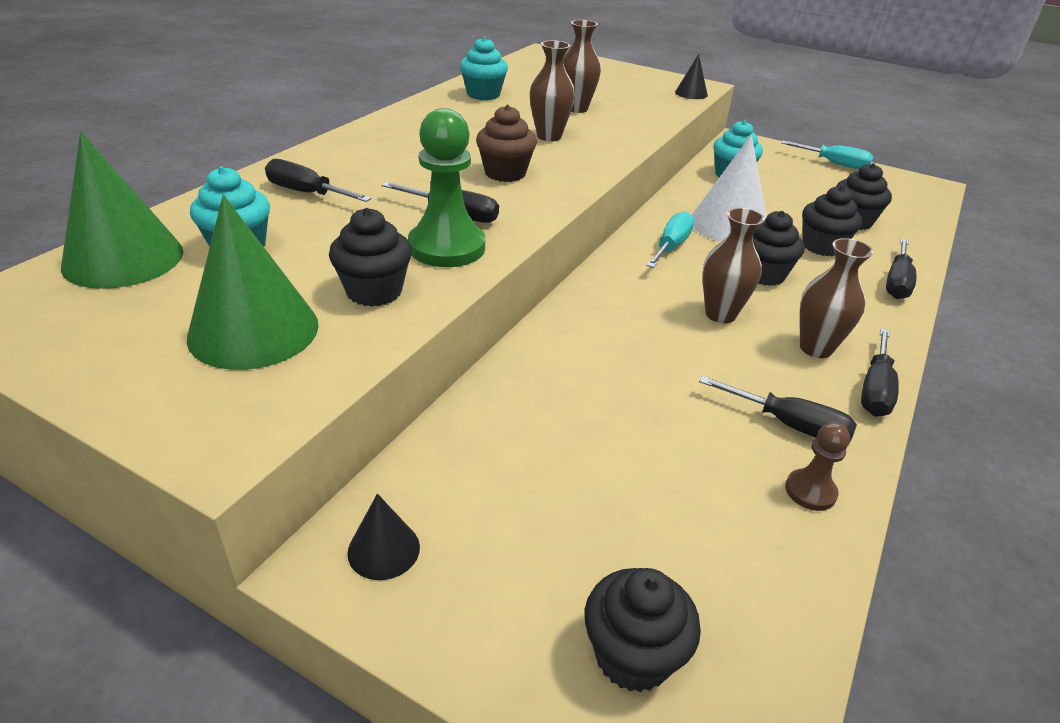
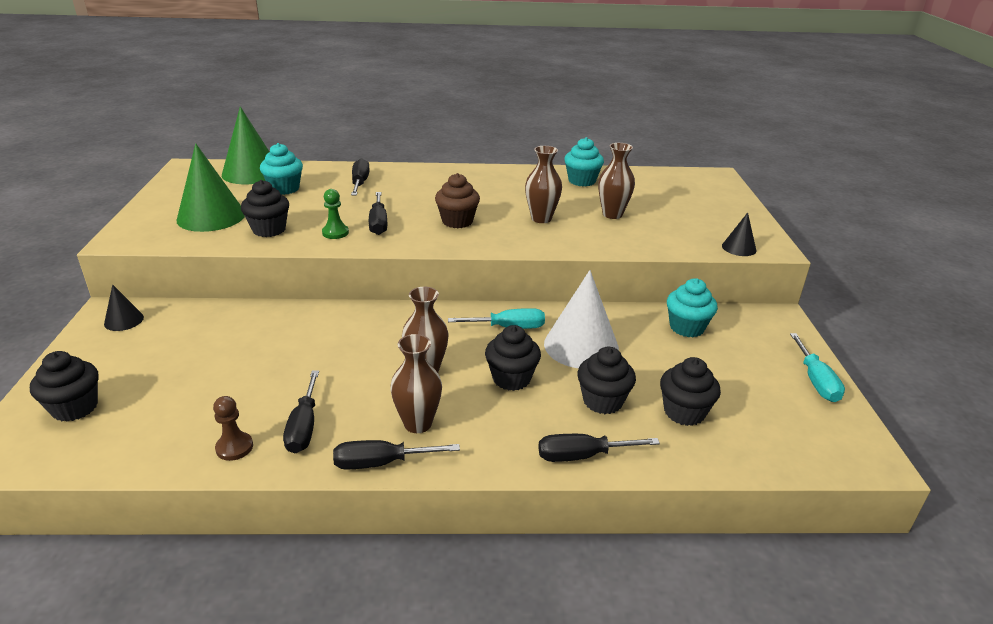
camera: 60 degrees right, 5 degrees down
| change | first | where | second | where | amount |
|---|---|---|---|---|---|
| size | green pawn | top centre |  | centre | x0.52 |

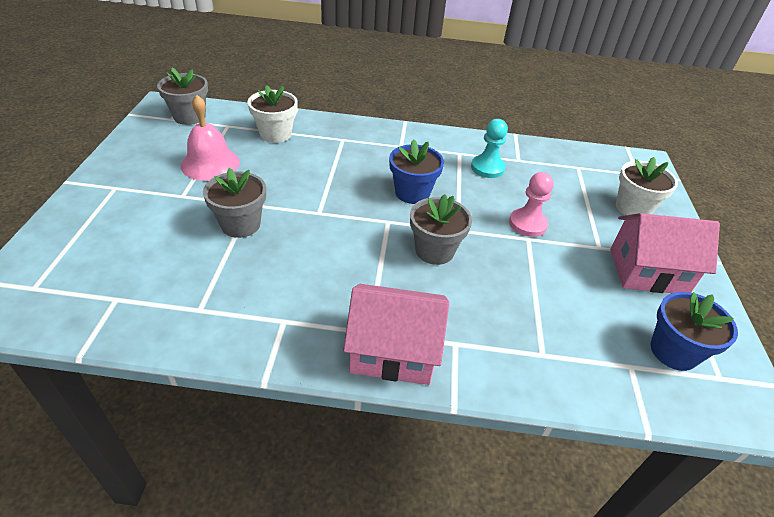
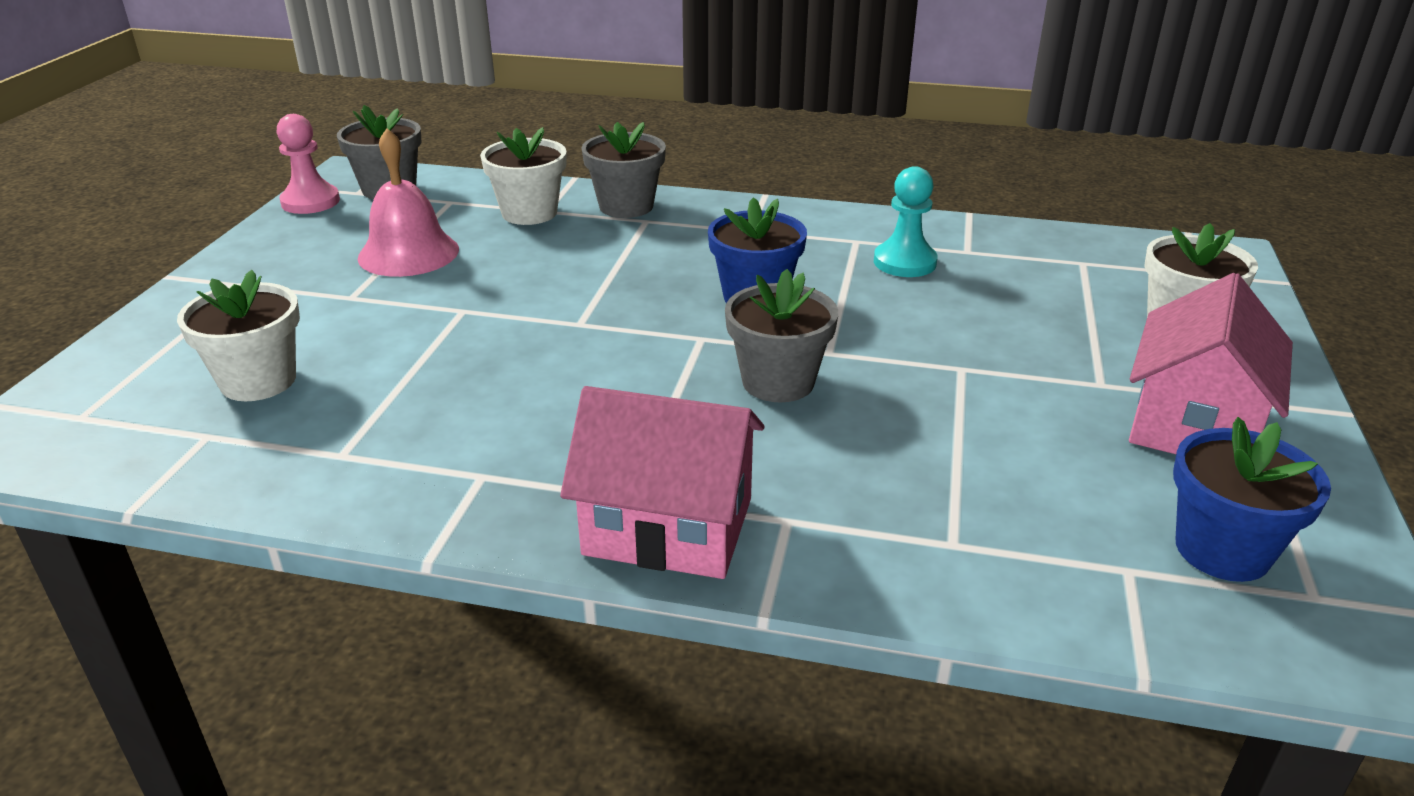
camera: 10 degrees right, 10 degrees down
| change | first | where | second | where | amount |
|---|---|---|---|---|---|
| appeared |  |  | white flower pot (no. 1 from left) | middle left |  |
| relocated | grey flower pot (no. 2 from left) | middle left |  | top centre |  |
| relocated | pink pawn | middle right |  | top left |  |
| spun | pink house (no. 2 from left) | middle right |  | middle right | 75 degrees counterclockwise |

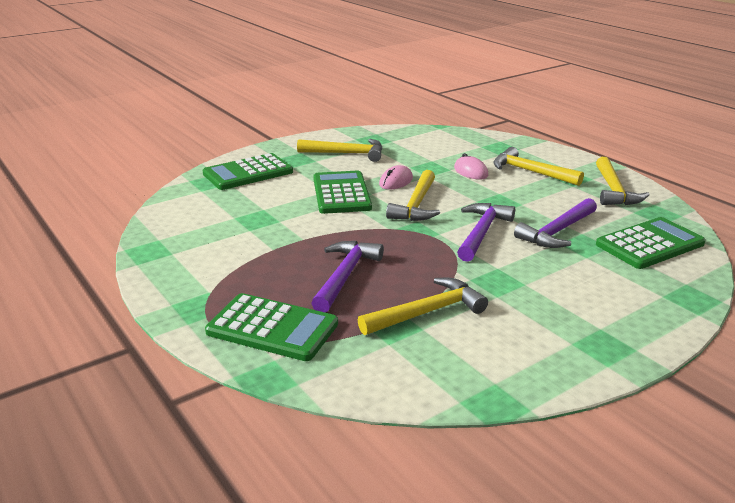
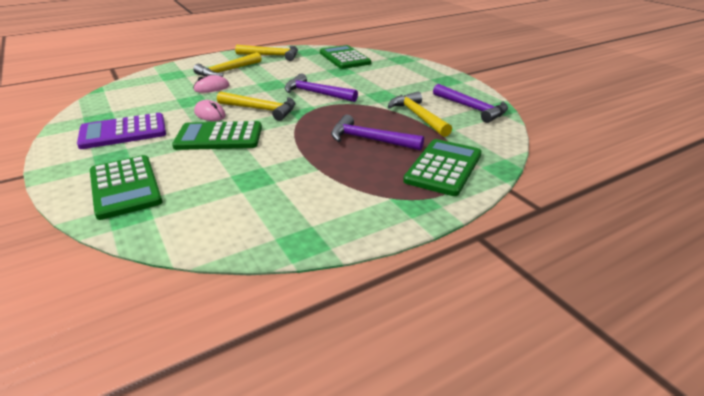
camera: 85 degrees left, 5 degrees up
| change | first | where | second | where | amount |
|---|---|---|---|---|---|
| relocated | purple hammer (no. 3 from left) | middle right |  | top right |  |
| exchanged | yellow hammer (no. 1 from left) | top centre | purple calculator | top left |  |

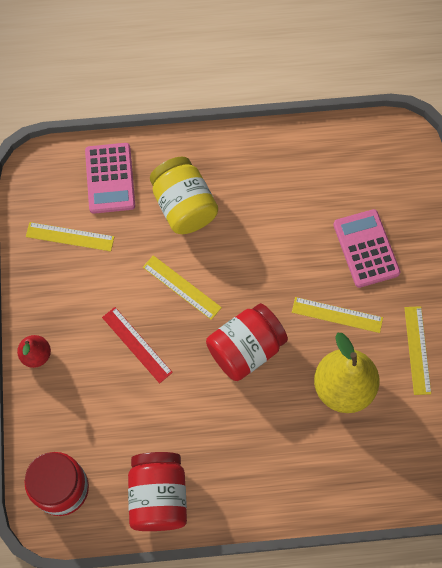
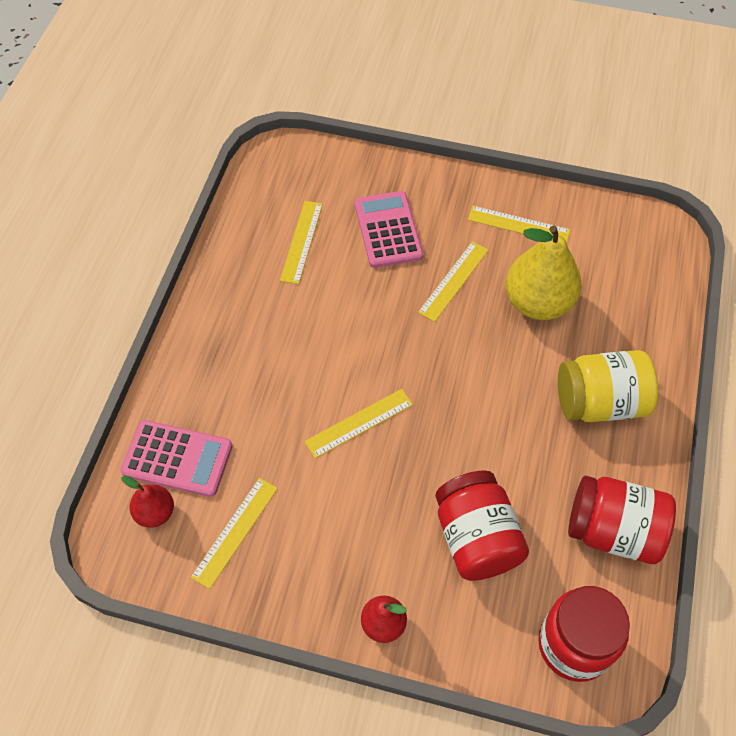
camera: 70 degrees left, 10 degrees down
| change | first | where | second | where | amount |
|---|---|---|---|---|---|
| missing | red ruler | middle left |  |  |  |
| appeared |  |  | red pear (no. 1 from left) | bottom left |  |
| appeared |  |  | yellow ruler (no. 2 from left) | top centre |  |
| relocated | yellow jar | centre |  | middle right |  |
| relocated | red jar (no. 3 from left in the first image) | centre | red jar (no. 1 from left) | bottom centre |  |
| spun | pink calculator (no. 2 from left) | middle right |  | top centre | 75 degrees clockwise |

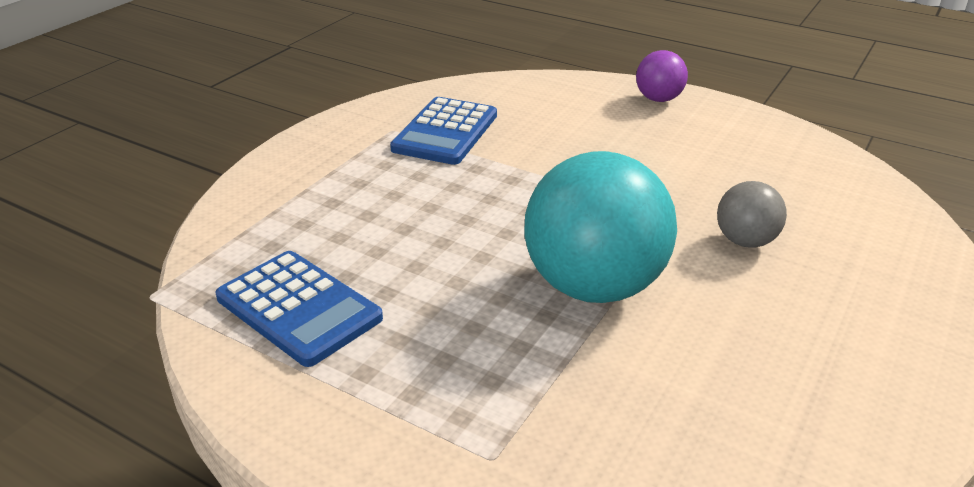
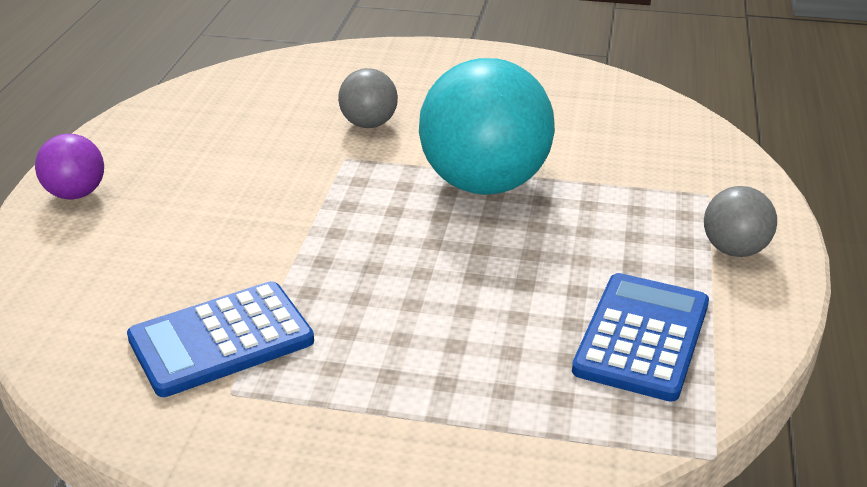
camera: 110 degrees left, 0 degrees up
| change | first | where | second | where | amount |
|---|---|---|---|---|---|
| appeared |  |  | grey ball (no. 2 from left) | middle right |  |
| spun | blue calculator (no. 2 from left in the first image) | top centre | blue calculator (no. 1 from left) | bottom left | 150 degrees clockwise |

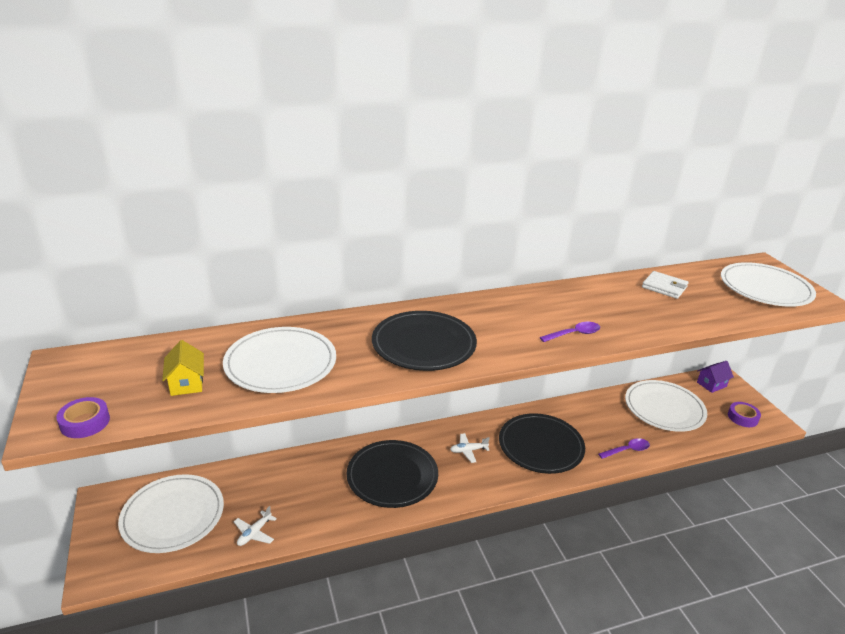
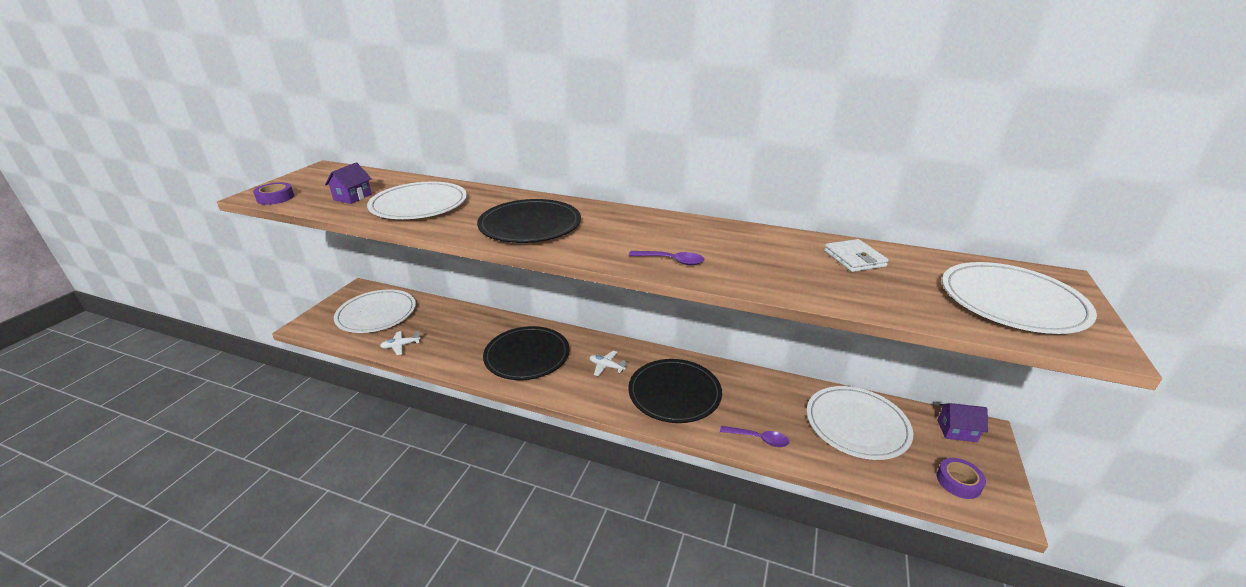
camera: 40 degrees right, 0 degrees up
| change | first | where | second | where | amount |
|---|---|---|---|---|---|
| colour | yellow house | middle left | purple house (no. 1 from left) | top left |  |

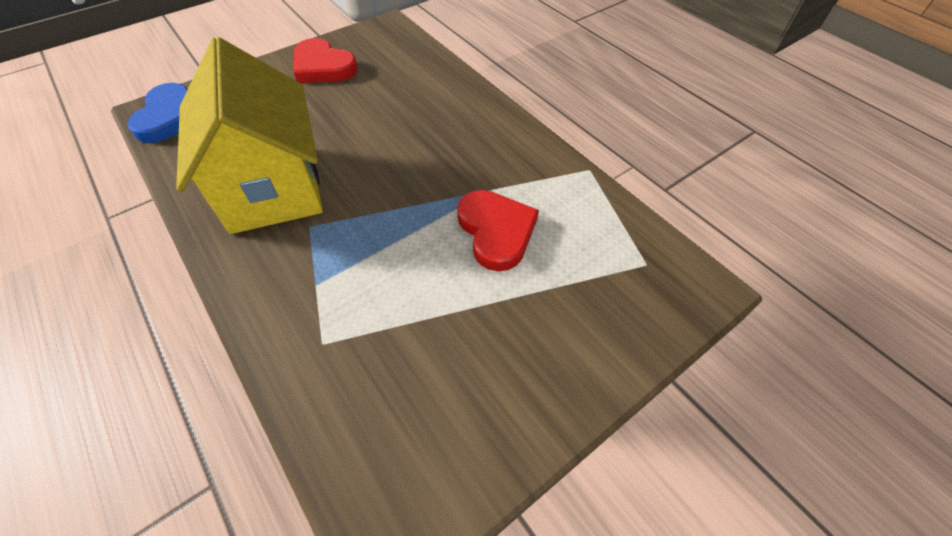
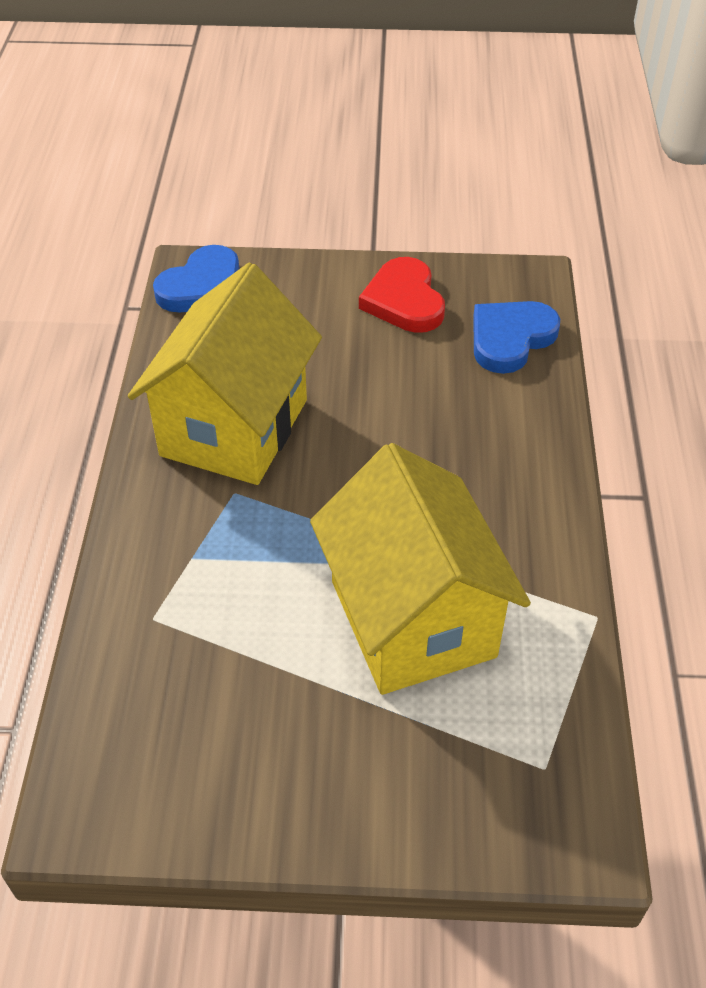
camera: 40 degrees right, 5 degrees down
| change | first | where | second | where | amount |
|---|---|---|---|---|---|
| appeared |  |  | blue heart (no. 2 from left) | middle right |  |
| exchanged | red heart (no. 2 from left) | centre | yellow house (no. 2 from left) | centre |  |

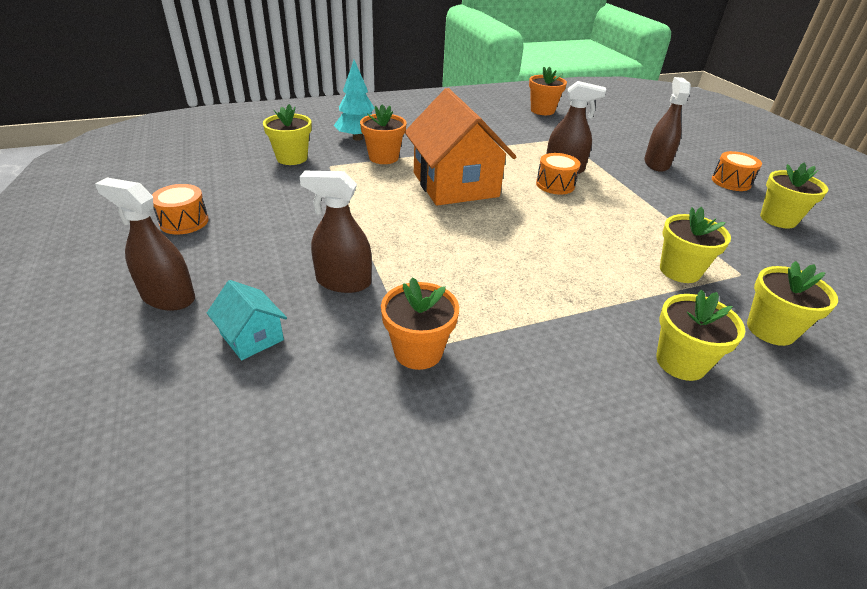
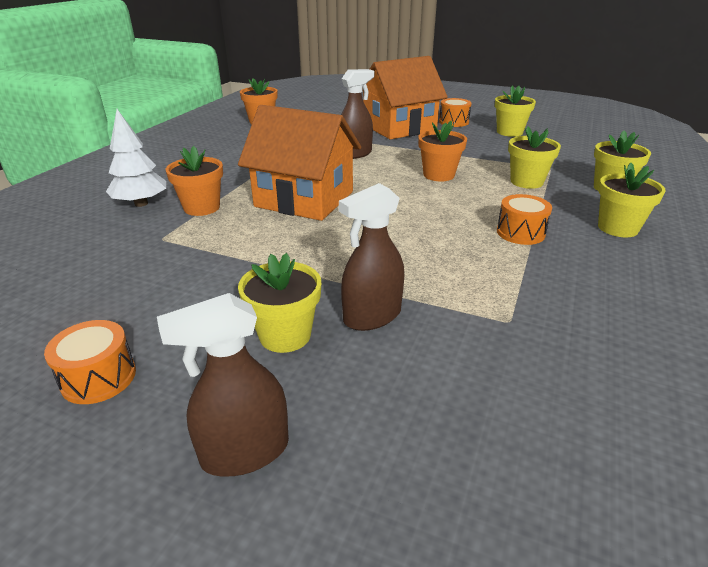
camera: 45 degrees left, 5 degrees down
| change | first | where | second | where | amount |
|---|---|---|---|---|---|
| missing | turquoise house | middle left |  |  |  |
| relocated | yellow flower pot (no. 1 from left) | top left |  | centre |  |
| relocated | orange flower pot (no. 2 from left in the first image) | centre | orange flower pot (no. 3 from left) | top centre |  |
| relocated | orange drum (no. 2 from left in the first image) | top centre | orange drum (no. 3 from left) | middle right |  |
| exchanged | brown spray bottle (no. 4 from left) | top right | orange house (no. 2 from left) | top centre |  |
| colour | turquoise tree | top centre | white tree | top left |  |

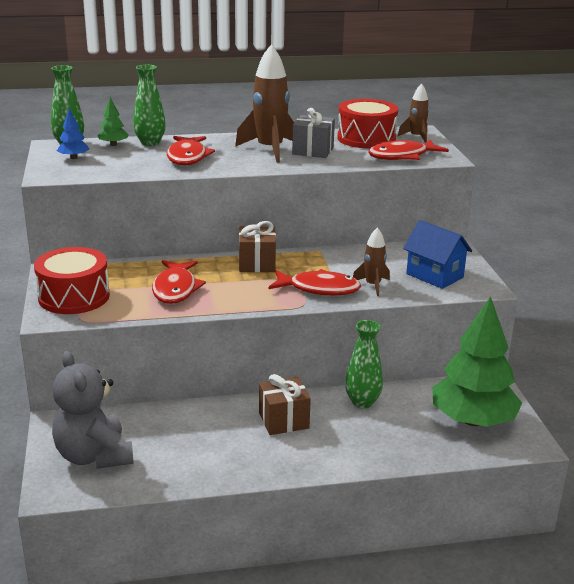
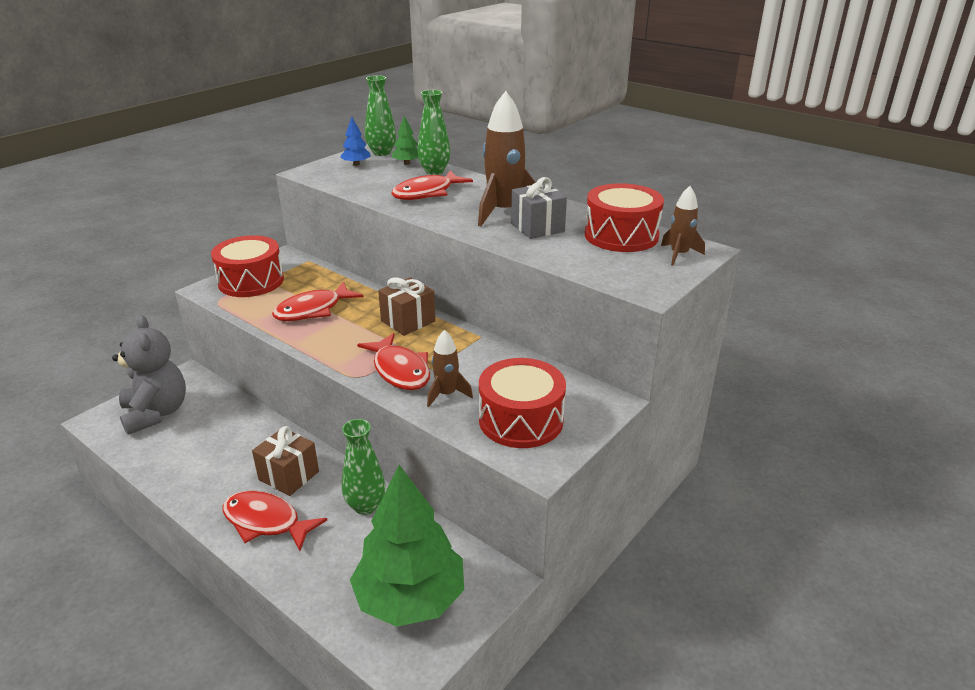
camera: 50 degrees right, 5 degrees up
| change | first | where | second | where | amount |
|---|---|---|---|---|---|
| relocated | red fish (no. 4 from left in the first image) | top right | red fish (no. 1 from left) | bottom left |  |
| exchanged | blue house | middle right | red drum (no. 2 from left) | centre |  |
| spun | grey teddy bear | bottom left |  | middle left | 135 degrees clockwise |

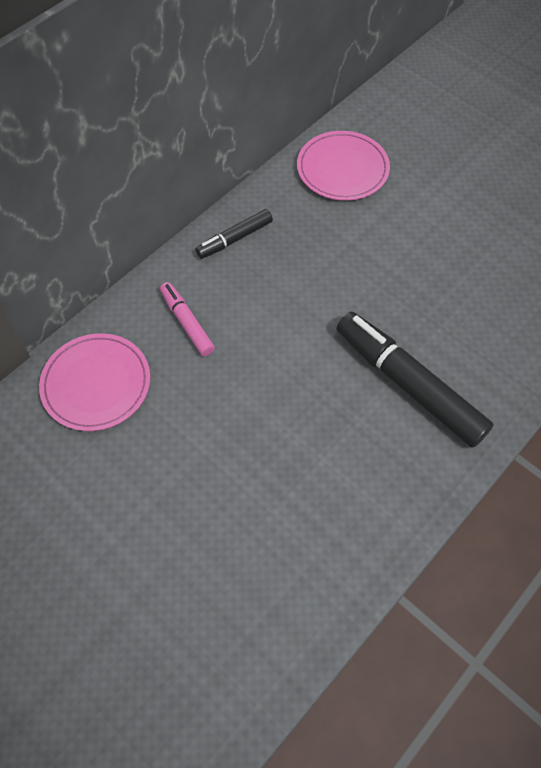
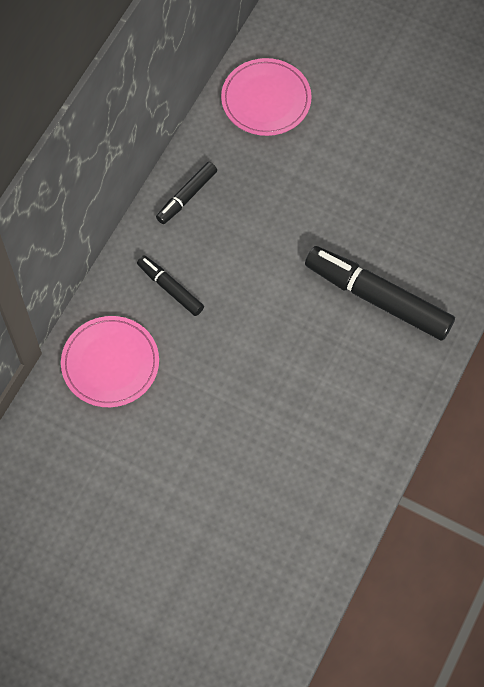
camera: 15 degrees left, 5 degrees up
| change | first | where | second | where | amount |
|---|---|---|---|---|---|
| colour | pink marker | centre | black marker (no. 1 from left) | centre |  |

